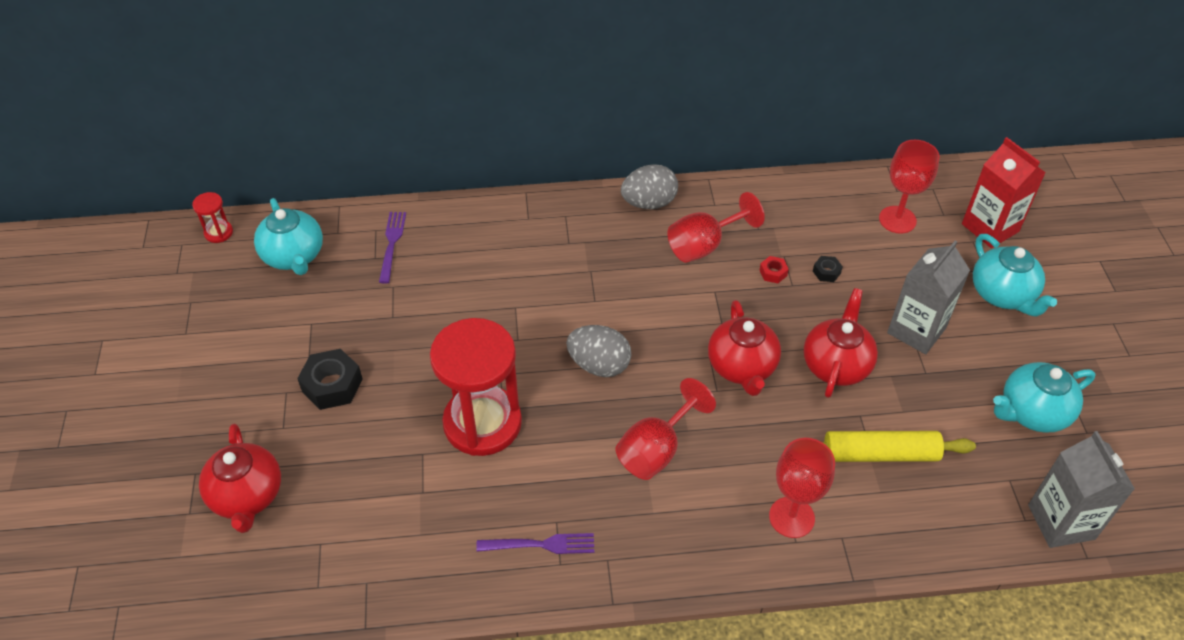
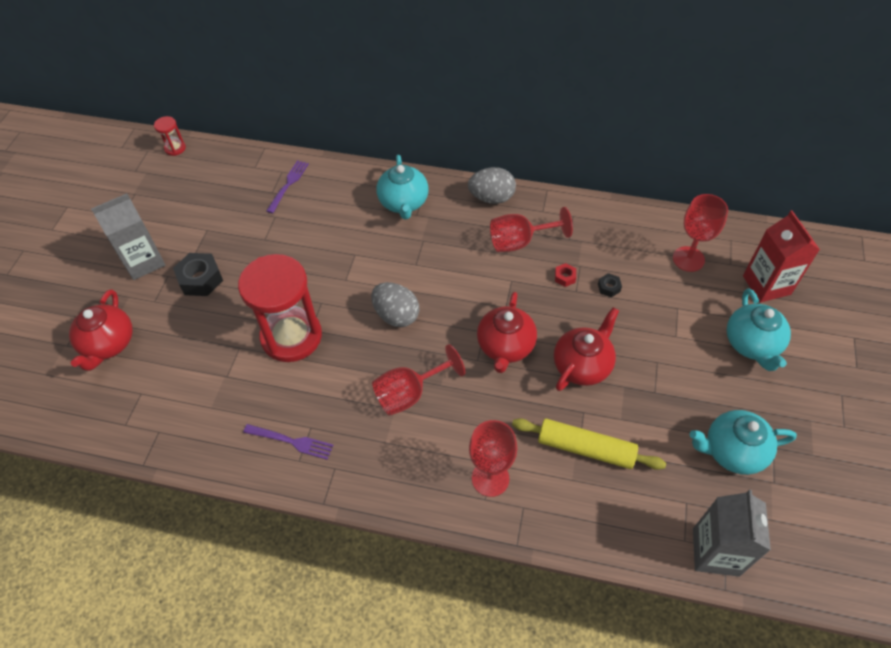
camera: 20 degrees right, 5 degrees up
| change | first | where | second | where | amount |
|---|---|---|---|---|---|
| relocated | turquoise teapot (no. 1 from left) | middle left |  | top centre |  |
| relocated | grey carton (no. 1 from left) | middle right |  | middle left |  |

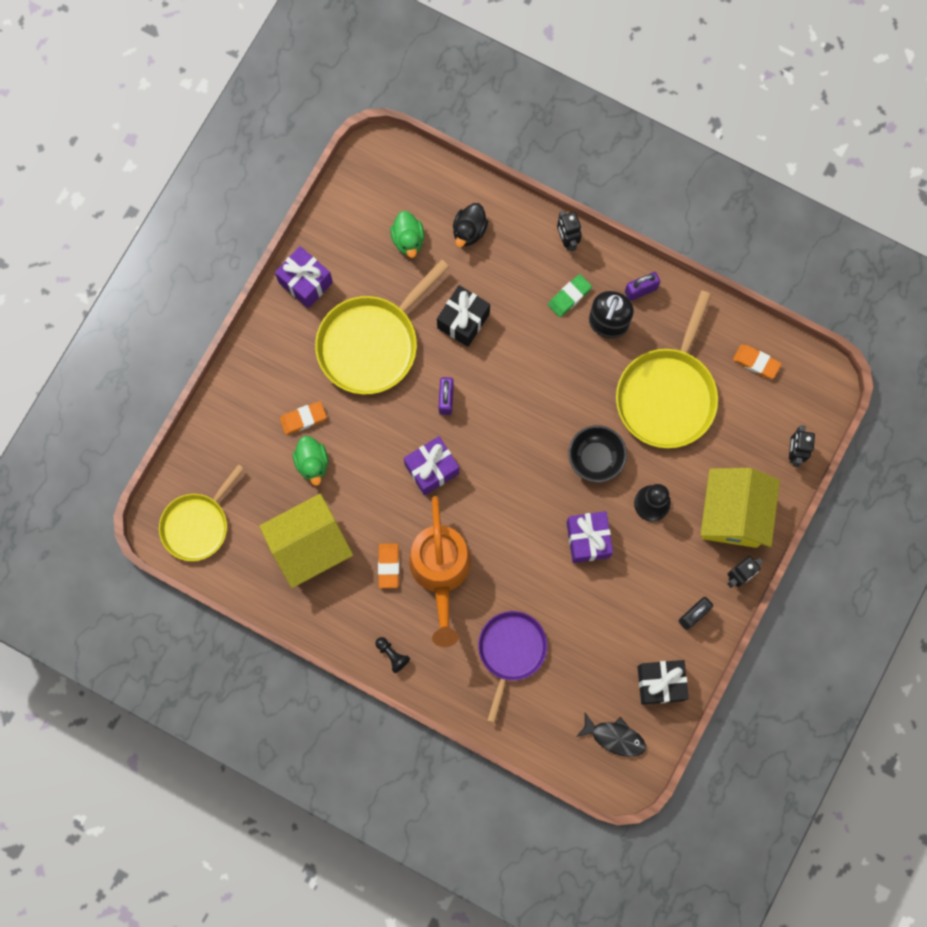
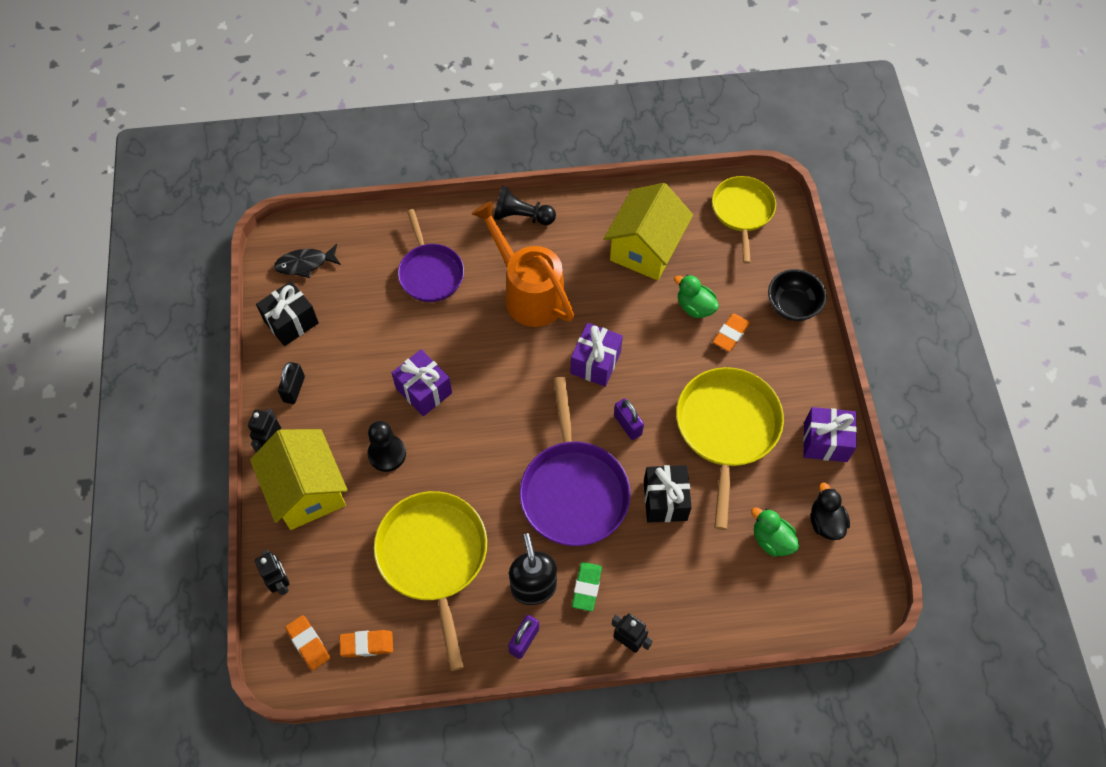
camera: 145 degrees right, 15 degrees down
| change | first | where | second | where | amount |
|---|---|---|---|---|---|
| appeared |  |  | purple pan (no. 2 from left) | centre |  |
| relocated | orange eraser (no. 2 from left in the first image) | centre | orange eraser (no. 1 from left) | bottom left |  |
| relocated | black duck | top centre |  | middle right |  |
| relocated | black bowl | centre |  | middle right |  |
| size | black pawn (no. 1 from left in the first image) | bottom centre | black pawn (no. 2 from left) | top centre | x1.72 |

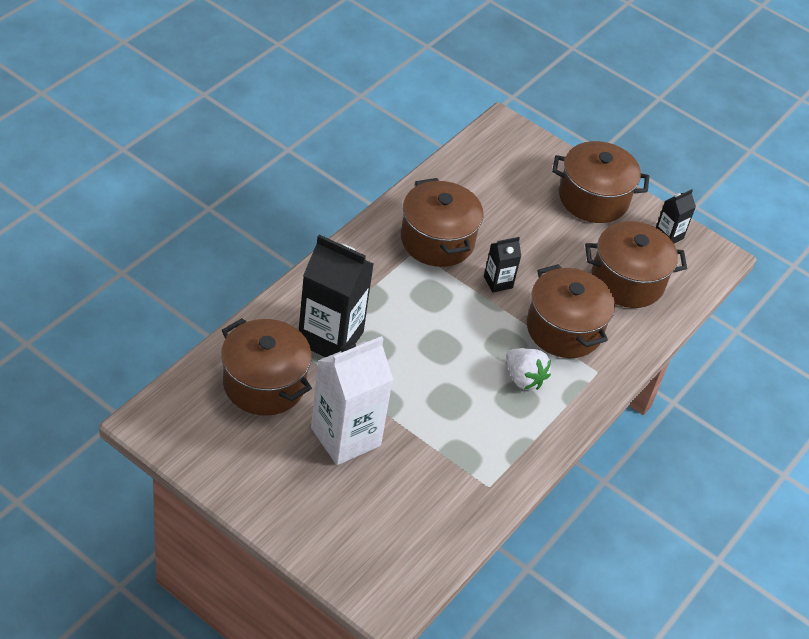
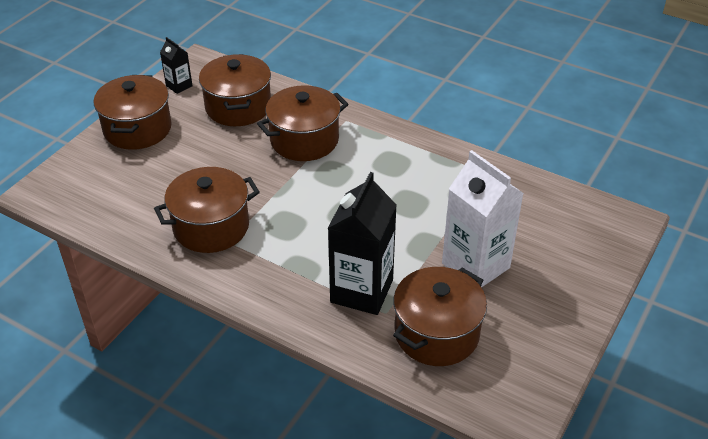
camera: 90 degrees left, 5 degrees down
| change | first | where | second | where | amount |
|---|---|---|---|---|---|
| missing | black carton (no. 2 from left) | centre |  |  |  |
| missing | white strawberry | centre |  |  |  |

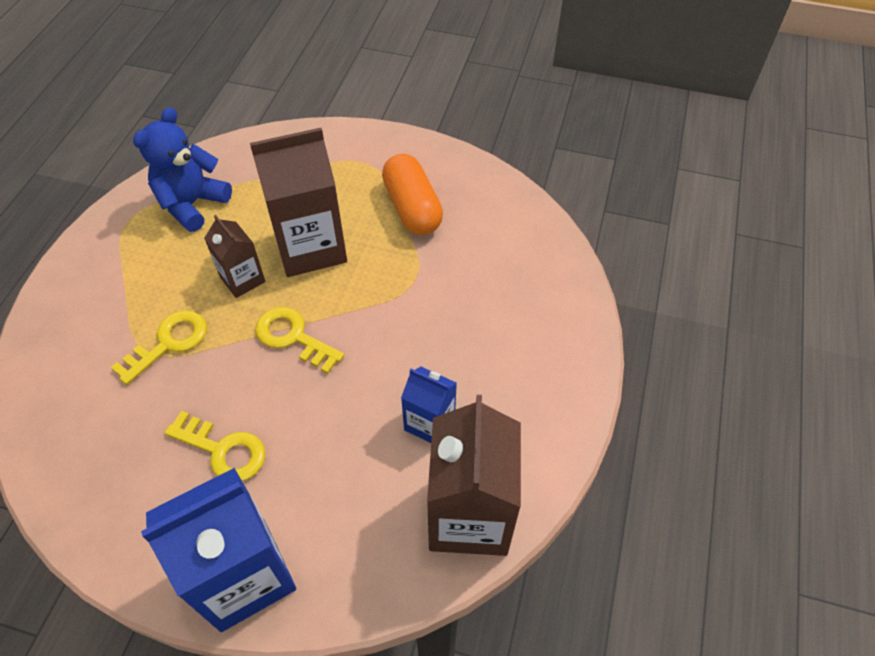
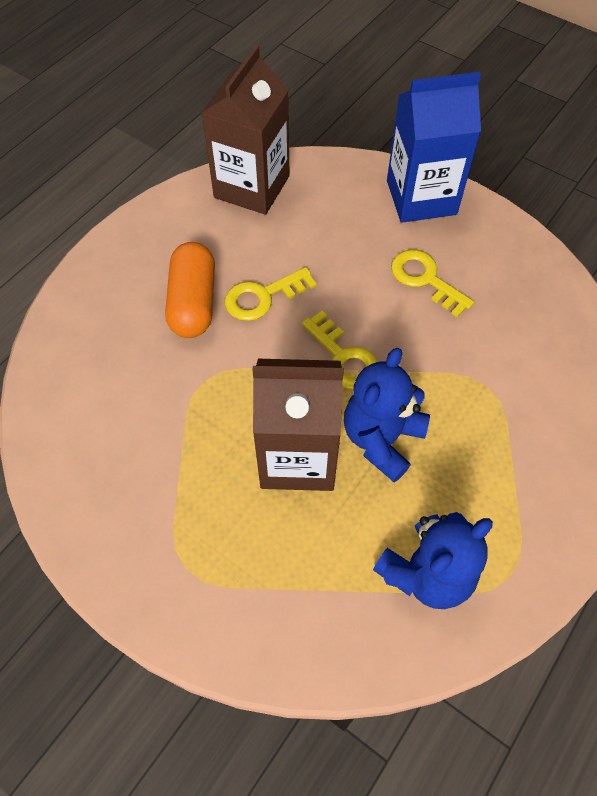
camera: 160 degrees left, 5 degrees up
| change | first | where | second | where | amount |
|---|---|---|---|---|---|
| missing | blue carton (no. 2 from left) | centre |  |  |  |
| relocated | yellow key (no. 1 from left) | middle left |  | centre |  |
| relocated | orange capsule | top centre |  | middle left |  |
| exchanged | brown carton (no. 1 from left) | middle left | blue teddy bear (no. 1 from left) | centre |  |

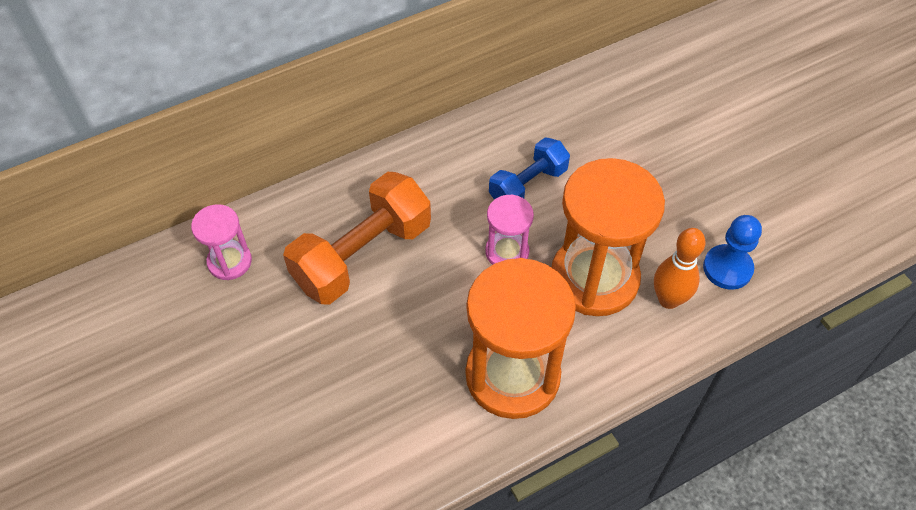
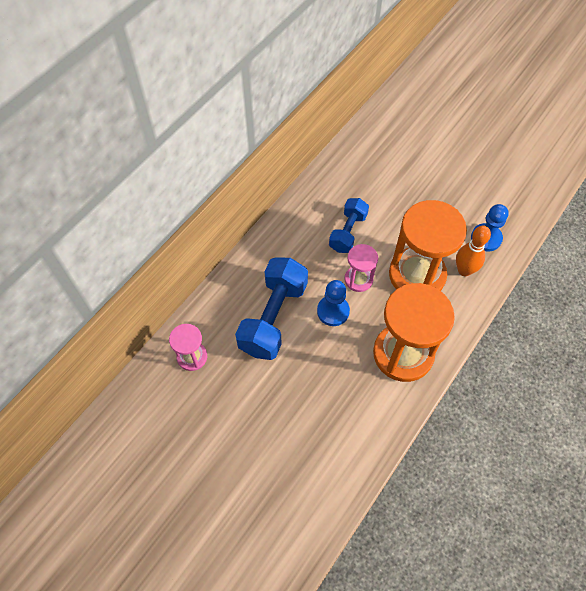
camera: 25 degrees left, 5 degrees up
| change | first | where | second | where | amount |
|---|---|---|---|---|---|
| appeared |  |  | blue pawn (no. 1 from left) | centre |  |
| colour | orange dumbbell | centre | blue dumbbell (no. 1 from left) | centre |  |

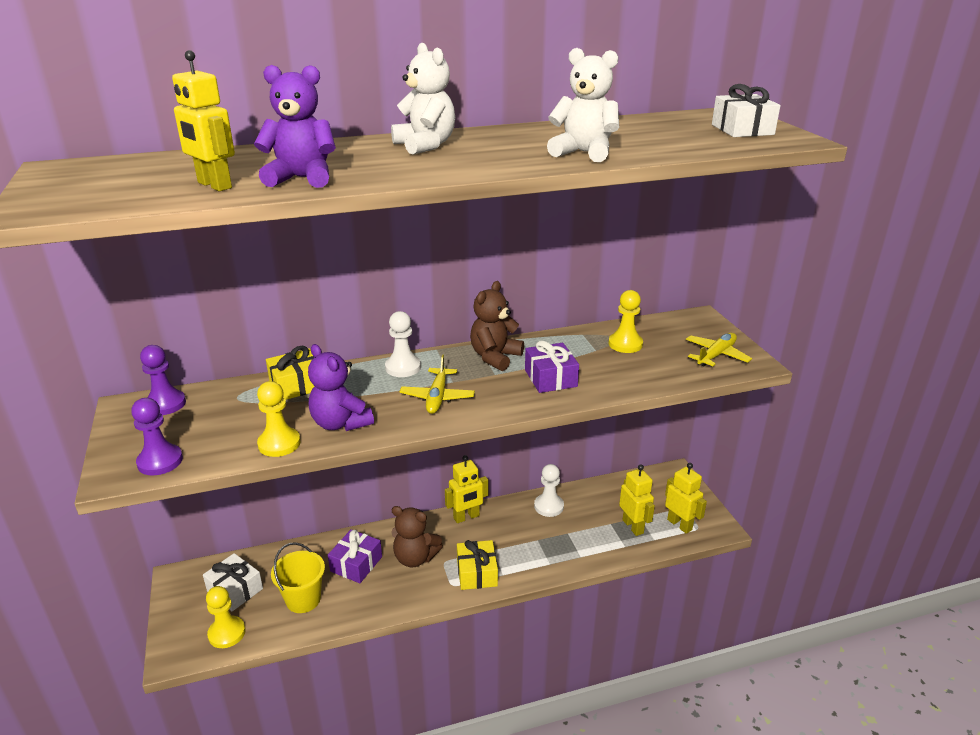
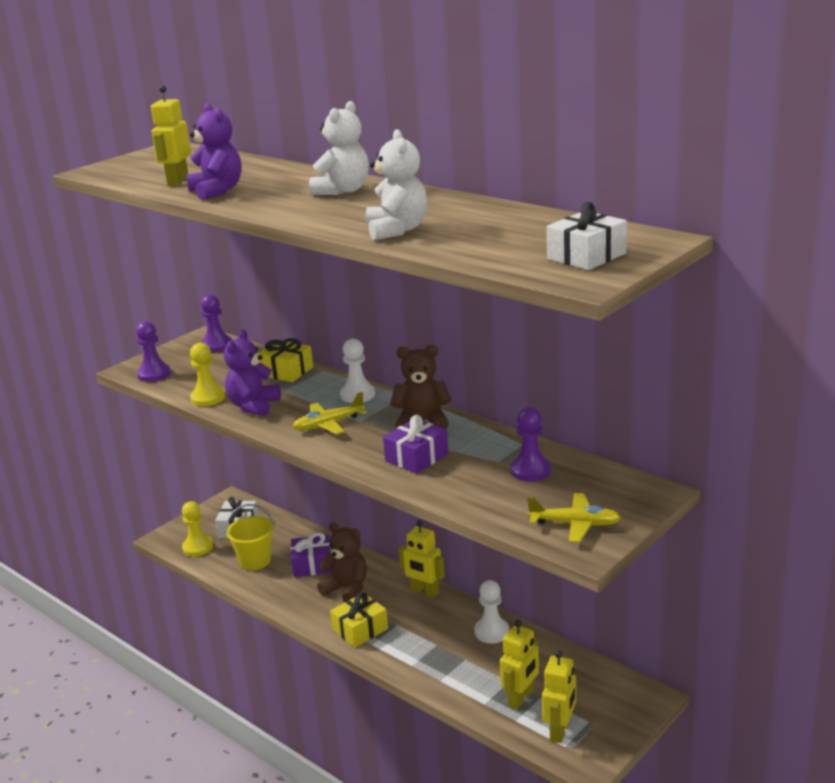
camera: 60 degrees right, 5 degrees down
| change | first | where | second | where | amount |
|---|---|---|---|---|---|
| colour | yellow pawn (no. 3 from left) | centre | purple pawn (no. 3 from left) | centre |  |
| spun | brown teddy bear (no. 1 from left) | bottom centre |  | bottom centre | 135 degrees clockwise |

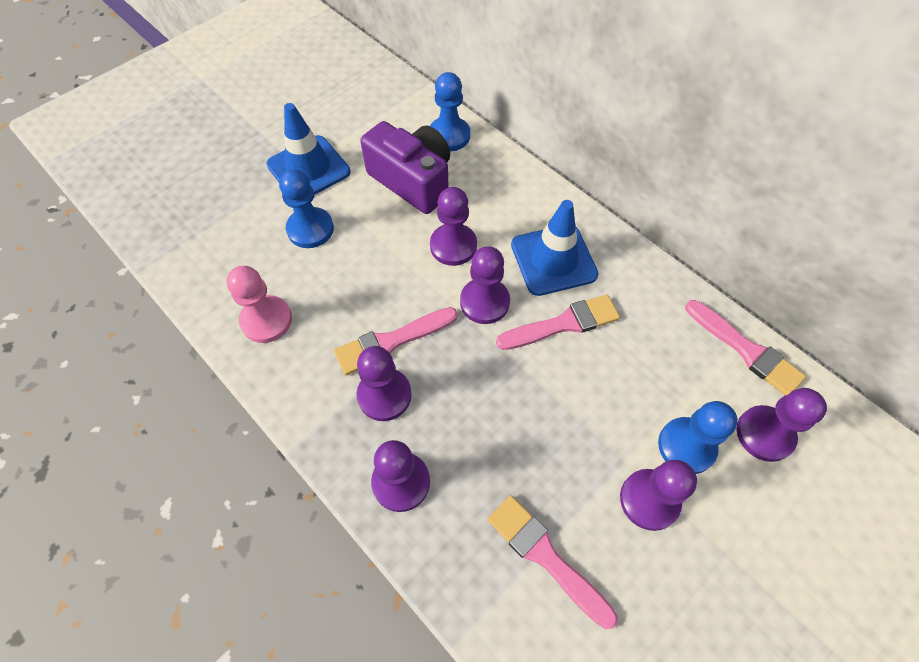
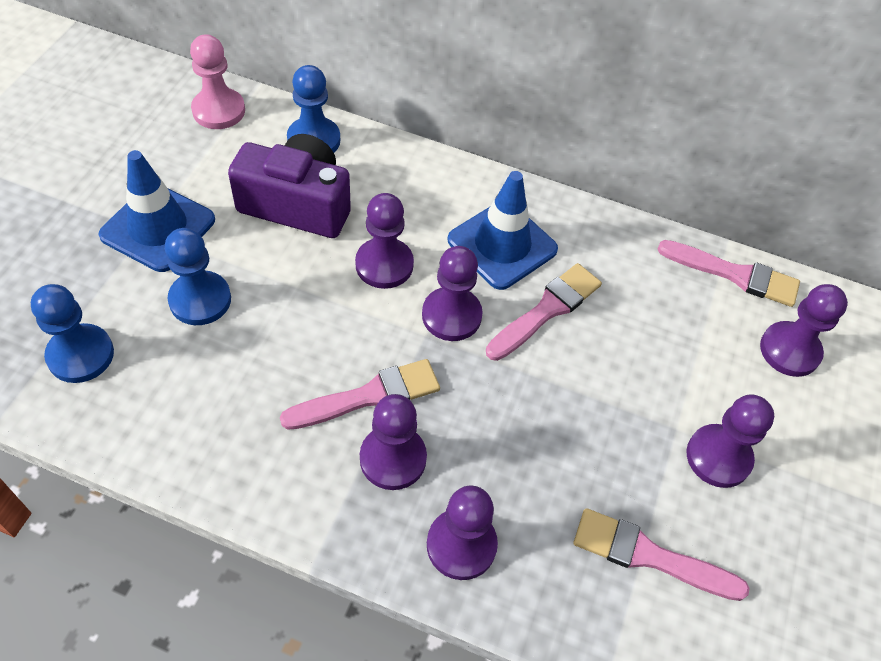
camera: 30 degrees left, 5 degrees down
| change | first | where | second | where | amount |
|---|---|---|---|---|---|
| relocated | pink pawn | middle left |  | top left |  |
| relocated | blue pawn (no. 3 from left in the first image) | middle right | blue pawn (no. 1 from left) | middle left |  |
| spun | pink brush (no. 1 from left) | centre |  | centre | 150 degrees counterclockwise |

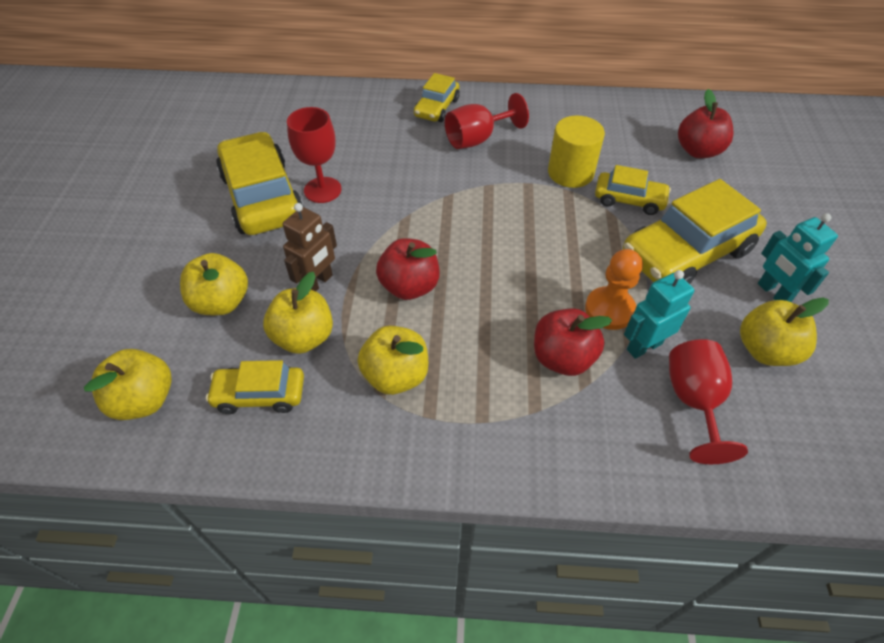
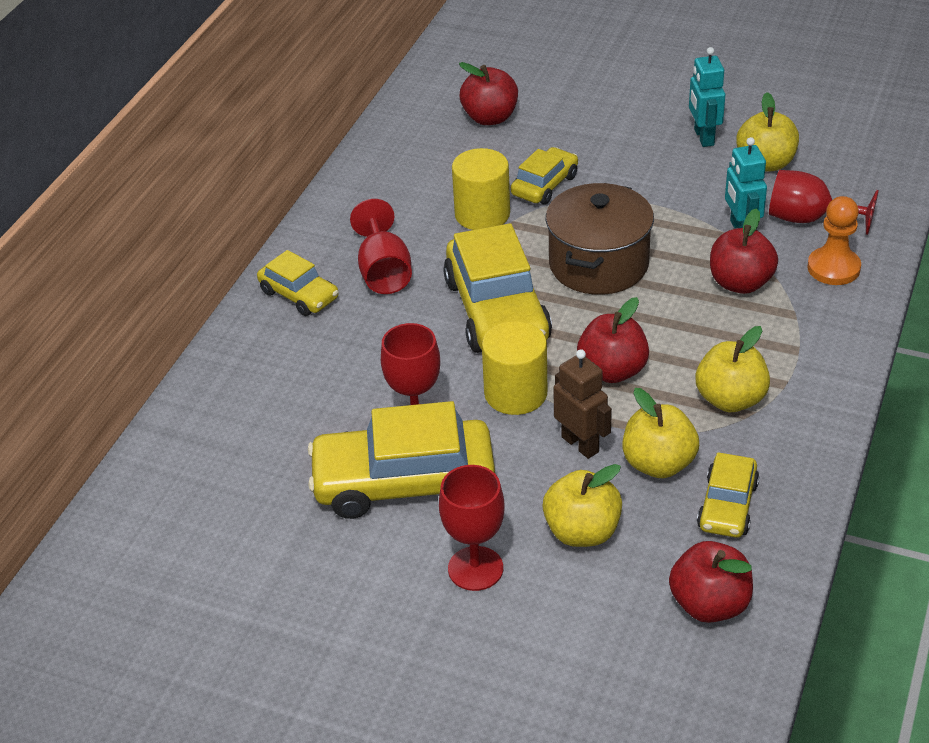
camera: 70 degrees left, 10 degrees down
| change | first | where | second | where | amount |
|---|---|---|---|---|---|
| appeared |  |  | red goblet (no. 3 from left) | bottom centre |  |
| appeared |  |  | yellow cylinder (no. 2 from left) | centre |  |
| appeared |  |  | brown pot | top centre |  |
| relocated | orange pawn | middle right |  | top right |  |
| relocated | yellow car (no. 5 from left in the first image) | middle right | yellow car (no. 3 from left) | centre |  |
| colour | yellow apple (no. 1 from left) | middle left | red apple (no. 3 from left) | bottom right |  |
| spun | turquoise robot (no. 2 from left in the first image) | middle right | turquoise robot (no. 1 from left) | top right | 90 degrees clockwise |

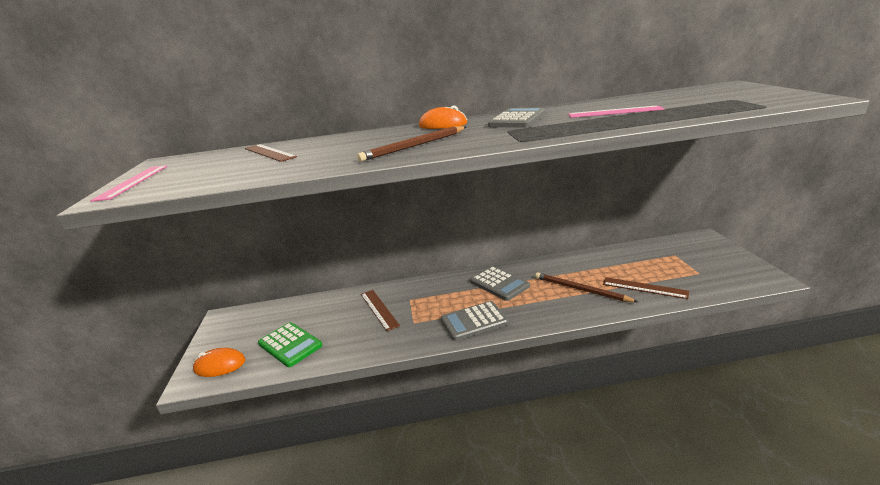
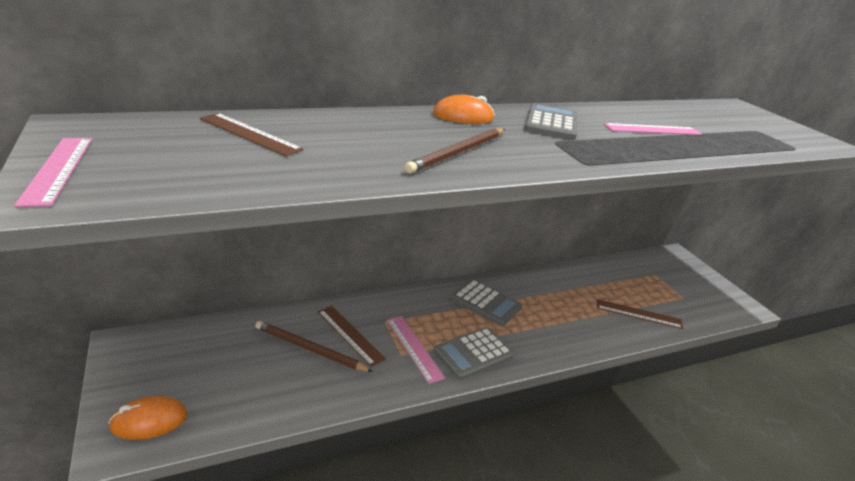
camera: 20 degrees left, 5 degrees up
| change | first | where | second | where | amount |
|---|---|---|---|---|---|
| missing | green calculator | bottom left |  |  |  |
| appeared |  |  | pink ruler (no. 2 from left) | bottom centre |  |
| relocated | brown pencil (no. 2 from left in the first image) | centre | brown pencil (no. 1 from left) | bottom centre |  |

